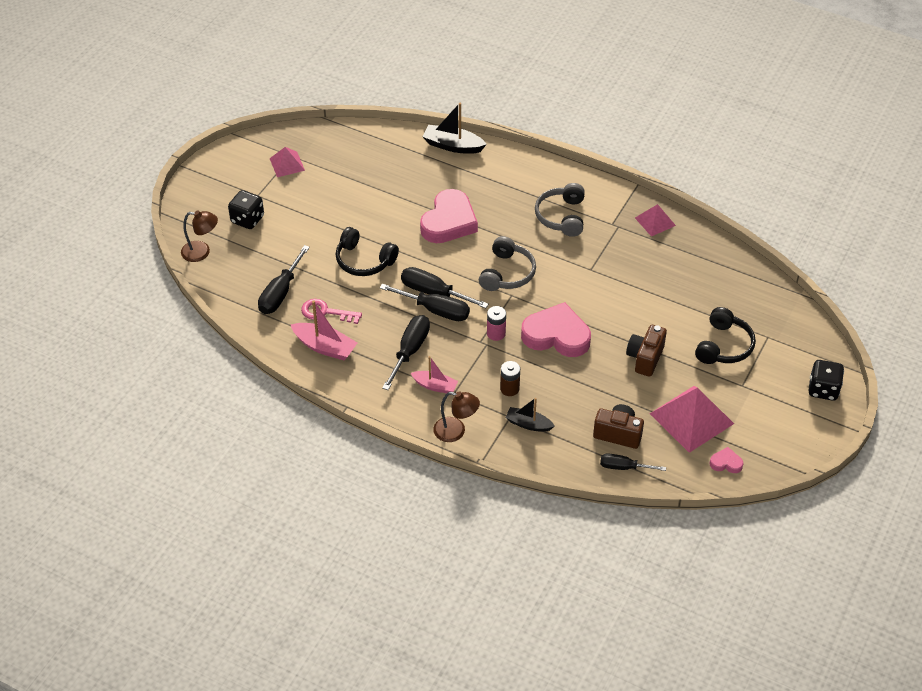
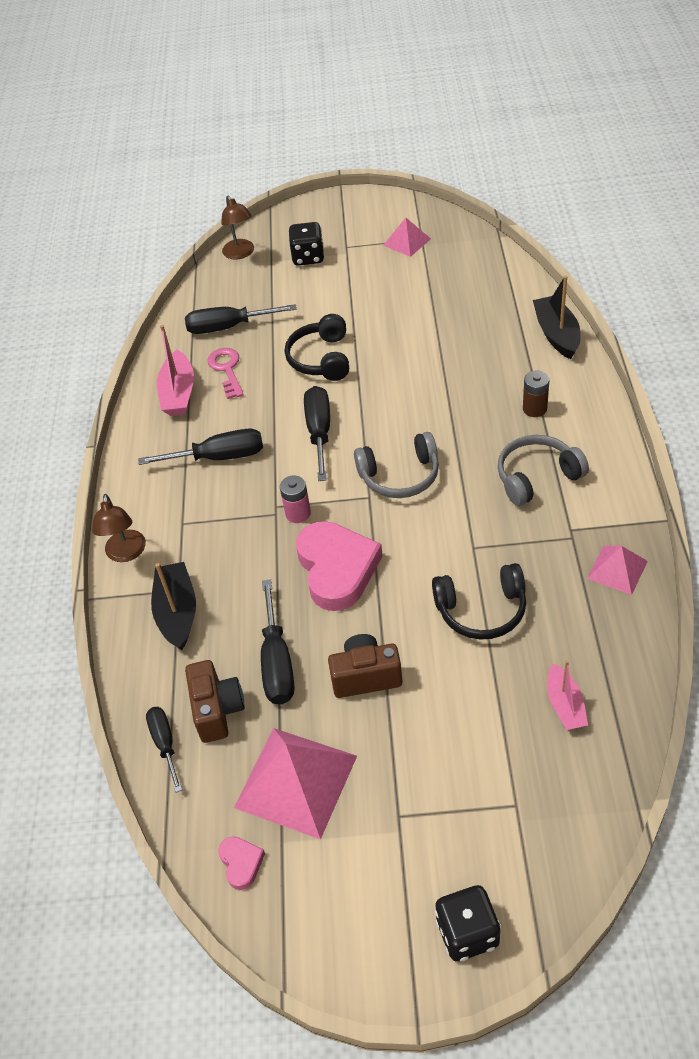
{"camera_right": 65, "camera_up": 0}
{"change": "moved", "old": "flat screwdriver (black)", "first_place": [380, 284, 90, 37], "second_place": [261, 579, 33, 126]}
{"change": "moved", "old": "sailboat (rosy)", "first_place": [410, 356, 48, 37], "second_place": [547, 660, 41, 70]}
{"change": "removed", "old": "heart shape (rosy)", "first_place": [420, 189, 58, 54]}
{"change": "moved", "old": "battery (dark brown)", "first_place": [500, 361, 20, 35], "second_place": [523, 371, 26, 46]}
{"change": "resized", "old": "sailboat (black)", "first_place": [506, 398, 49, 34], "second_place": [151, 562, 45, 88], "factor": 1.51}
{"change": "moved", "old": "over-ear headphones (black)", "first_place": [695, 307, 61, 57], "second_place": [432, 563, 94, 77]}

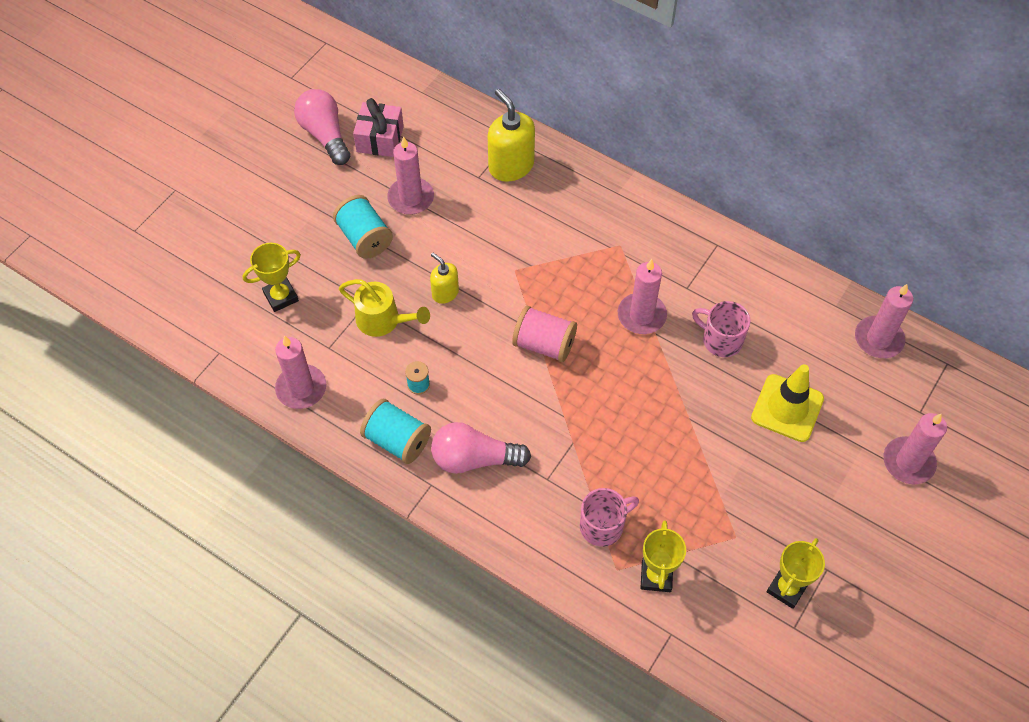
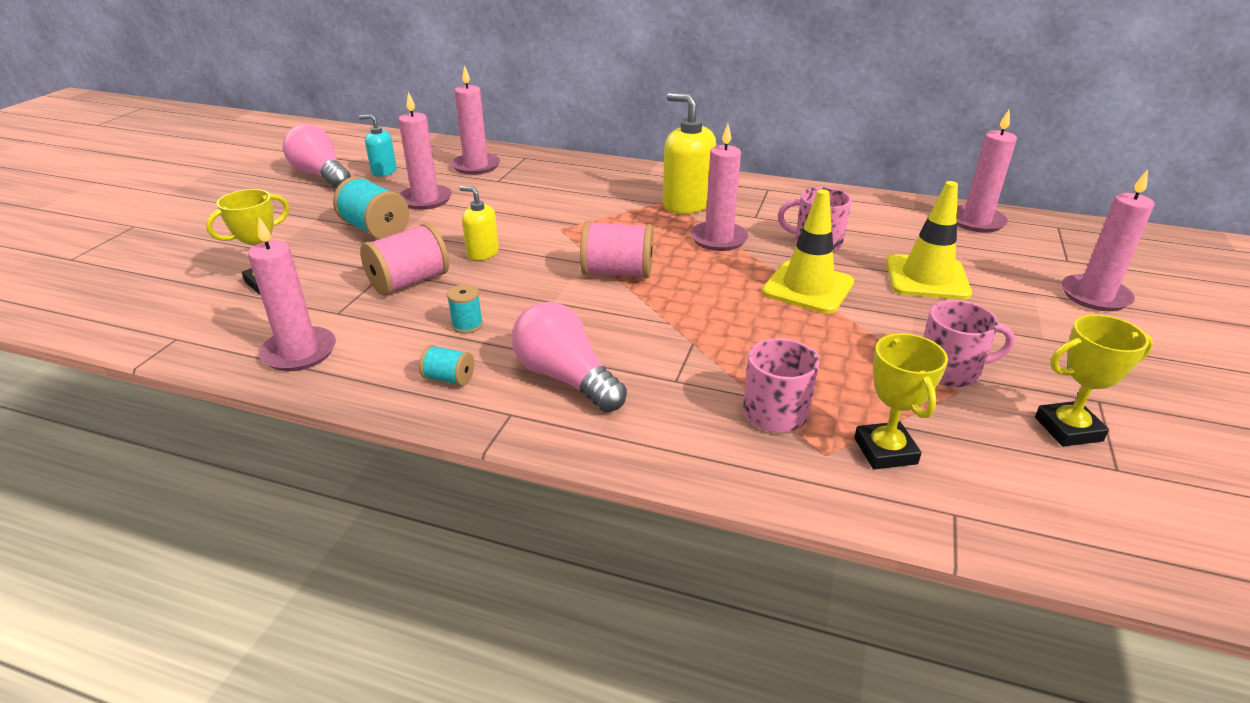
{"camera_right": -15, "camera_up": -25}
{"change": "replaced", "old": "watering pot (golden)", "new": "bobbin (rosy)", "first_place": [339, 279, 91, 58], "second_place": [360, 223, 89, 73]}
{"change": "replaced", "old": "present (rosy)", "new": "soap dispenser (aqua)", "first_place": [353, 98, 51, 59], "second_place": [359, 114, 38, 62]}
{"change": "resized", "old": "bobbin (aqua)", "first_place": [360, 399, 71, 65], "second_place": [419, 345, 55, 41], "factor": 0.53}
{"change": "turned", "old": "light bulb (rosy)", "first_place": [431, 422, 100, 52], "second_place": [512, 302, 115, 110], "degrees": 60}
{"change": "moved", "old": "soap dispenser (golden)", "first_place": [488, 89, 47, 93], "second_place": [663, 93, 53, 121]}
{"change": "turned", "old": "award cup (golden)", "first_place": [767, 538, 58, 71], "second_place": [1035, 315, 118, 132], "degrees": 60}
{"change": "added", "new": "candle (rosy)", "second_place": [451, 65, 49, 110]}
{"change": "added", "new": "traffic cone (golden)", "second_place": [762, 189, 92, 125]}
{"change": "added", "new": "tea mug (rosy)", "second_place": [923, 300, 92, 87]}

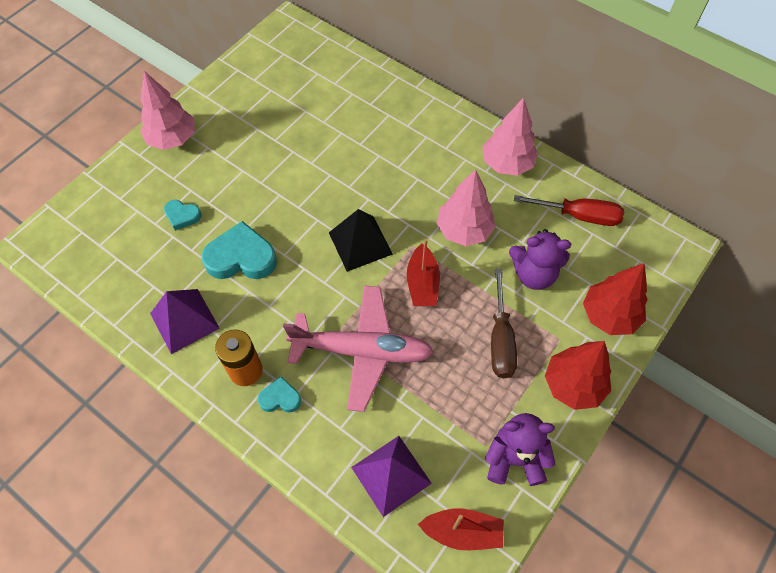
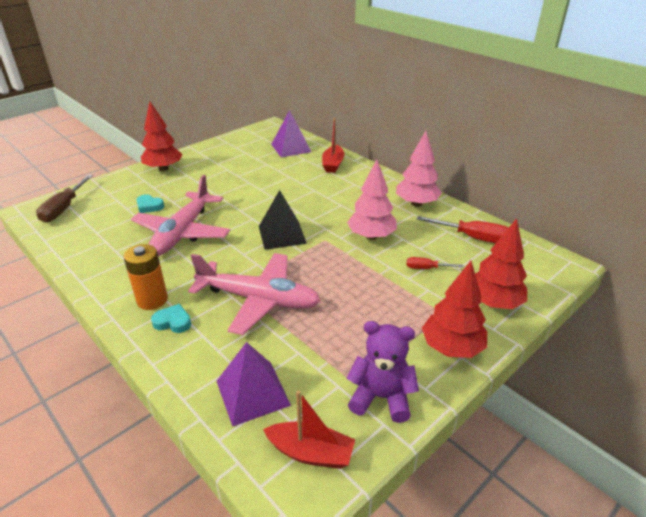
{"camera_right": 10, "camera_up": -25}
{"change": "recoloured", "old": "toy tree (rosy)", "new": "toy tree (scarlet)", "first_place": [140, 71, 55, 79], "second_place": [141, 101, 42, 70]}
{"change": "moved", "old": "solid pyramid (royal purple)", "first_place": [150, 289, 70, 65], "second_place": [271, 110, 41, 47]}
{"change": "replaced", "old": "heart shape (aqua)", "new": "toy plane (rosy)", "first_place": [202, 221, 75, 58], "second_place": [131, 175, 99, 81]}
{"change": "moved", "old": "sailboat (scarlet)", "first_place": [407, 239, 33, 67], "second_place": [322, 117, 23, 56]}
{"change": "moved", "old": "flat screwdriver (dark brown)", "first_place": [491, 269, 26, 109], "second_place": [36, 174, 57, 49]}
{"change": "replaced", "old": "stuffed bear (royal purple)", "new": "flat screwdriver (scarlet)", "first_place": [509, 229, 62, 61], "second_place": [407, 257, 57, 12]}

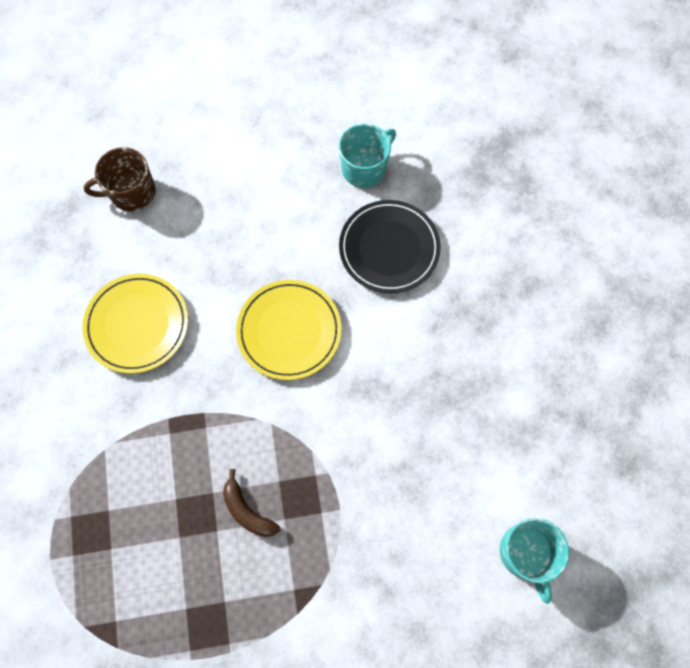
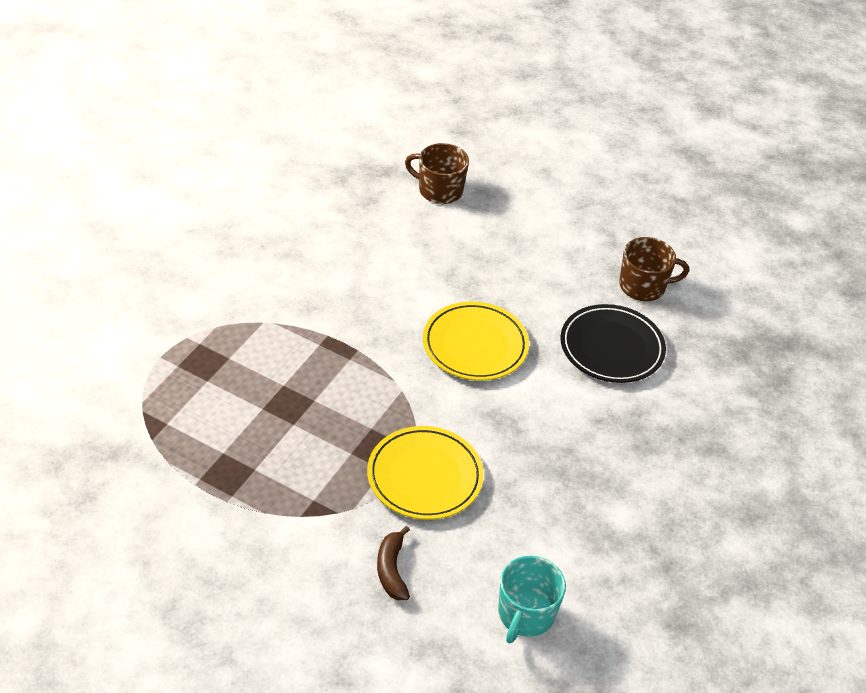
{"camera_right": 35, "camera_up": -25}
{"change": "moved", "old": "plate (golden)", "first_place": [82, 274, 106, 100], "second_place": [367, 426, 117, 94]}
{"change": "moved", "old": "banana (dark brown)", "first_place": [223, 469, 57, 68], "second_place": [377, 526, 33, 74]}
{"change": "recoloured", "old": "tea mug (aqua)", "new": "tea mug (dark brown)", "first_place": [339, 124, 57, 64], "second_place": [619, 237, 70, 64]}

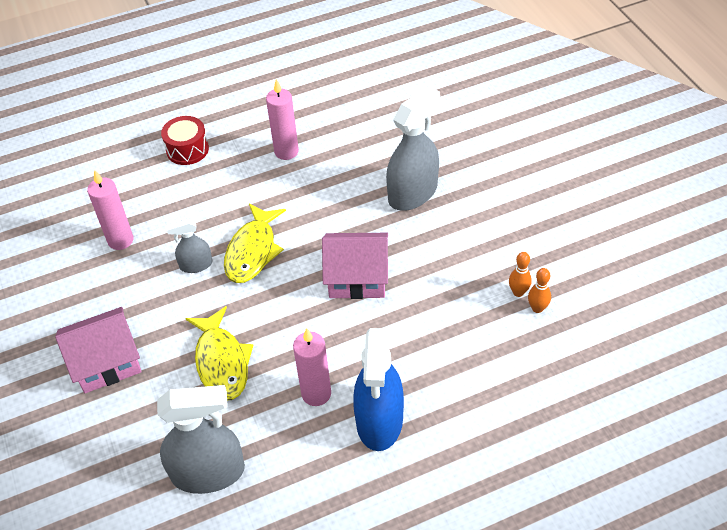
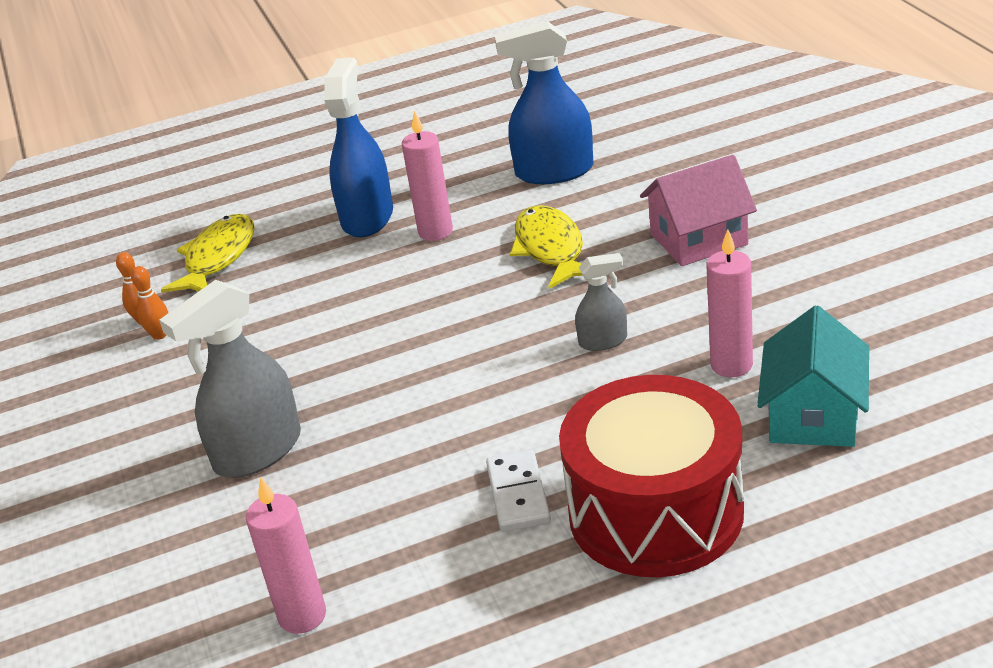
{"camera_right": -175, "camera_up": -15}
{"change": "recoloured", "old": "sprayer (grey)", "new": "sprayer (royal blue)", "first_place": [157, 385, 88, 109], "second_place": [494, 21, 99, 163]}
{"change": "resized", "old": "toy drum (scarlet)", "first_place": [161, 116, 48, 49], "second_place": [559, 375, 185, 202], "factor": 2.11}
{"change": "moved", "old": "fish (golden)", "first_place": [224, 203, 62, 80], "second_place": [161, 214, 93, 78]}
{"change": "moved", "old": "candle (rosy)", "first_place": [266, 79, 33, 81], "second_place": [246, 477, 80, 157]}
{"change": "removed", "old": "toy house (rosy)", "first_place": [322, 233, 66, 66]}
{"change": "added", "new": "domino (pure white)", "second_place": [486, 450, 65, 82]}
{"change": "added", "new": "toy house (aqua)", "second_place": [757, 306, 112, 141]}

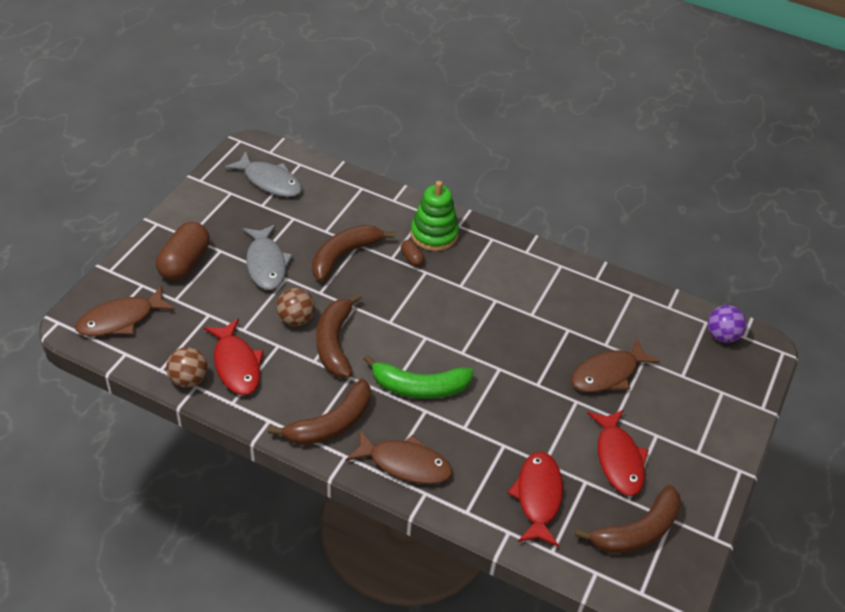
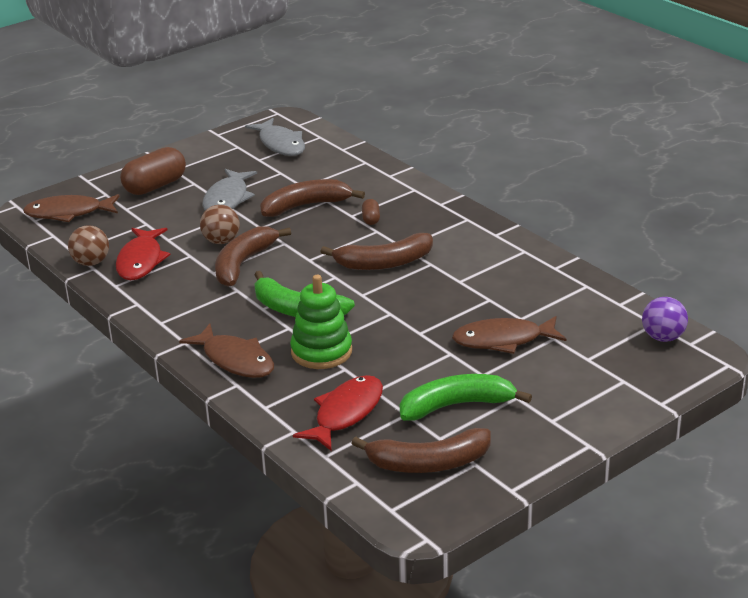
{"camera_right": 30, "camera_up": -15}
{"change": "moved", "old": "banana (dark brown)", "first_place": [268, 379, 103, 66], "second_place": [320, 233, 113, 37]}
{"change": "moved", "old": "stacking rings (leaf-green)", "first_place": [411, 181, 48, 70], "second_place": [290, 275, 62, 94]}
{"change": "replaced", "old": "fish (scarlet)", "new": "banana (leaf-green)", "first_place": [587, 409, 62, 87], "second_place": [400, 374, 132, 47]}

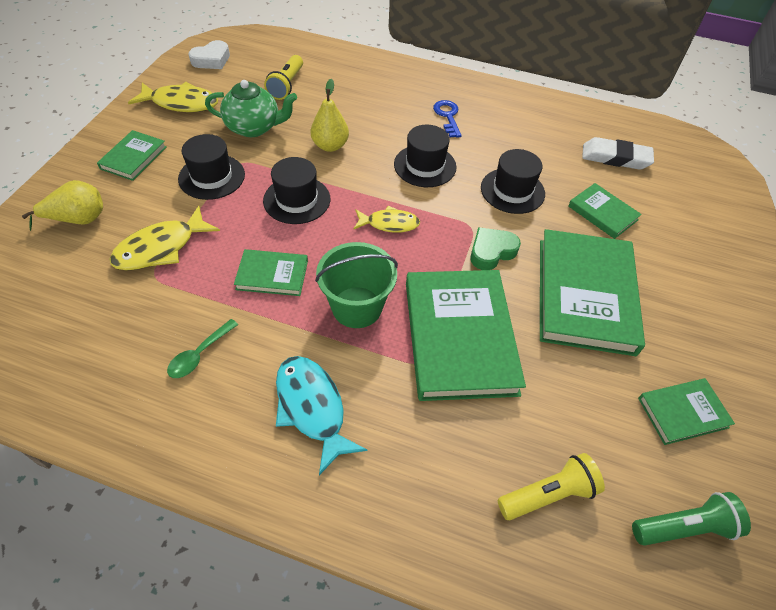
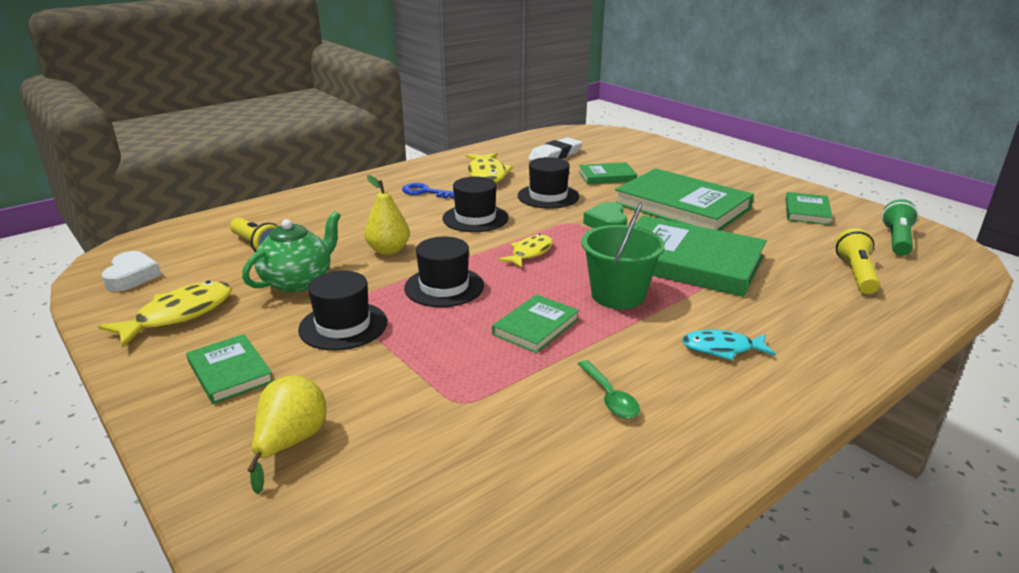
{"camera_right": -55, "camera_up": -25}
{"change": "moved", "old": "fish (golden)", "first_place": [109, 206, 111, 65], "second_place": [466, 153, 47, 30]}
{"change": "resized", "old": "fish (aqua)", "first_place": [276, 356, 91, 119], "second_place": [682, 329, 94, 32], "factor": 0.66}

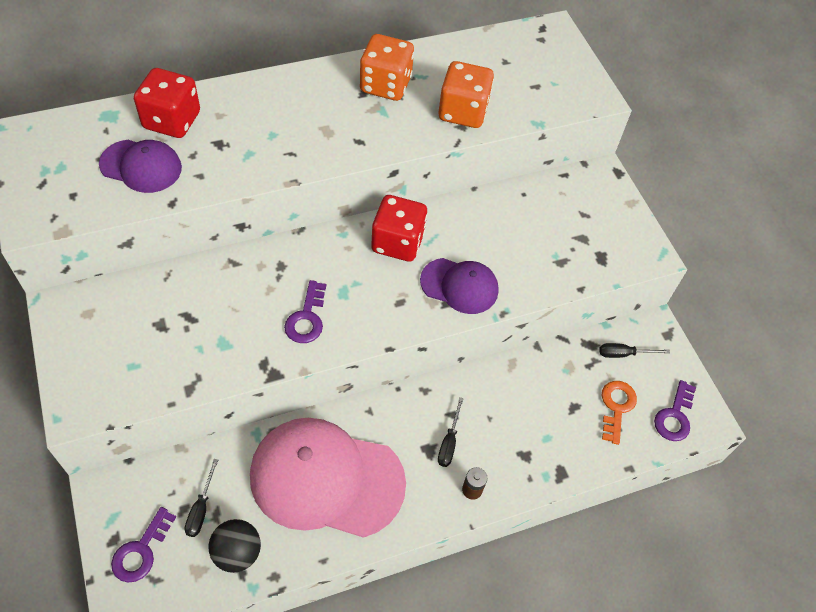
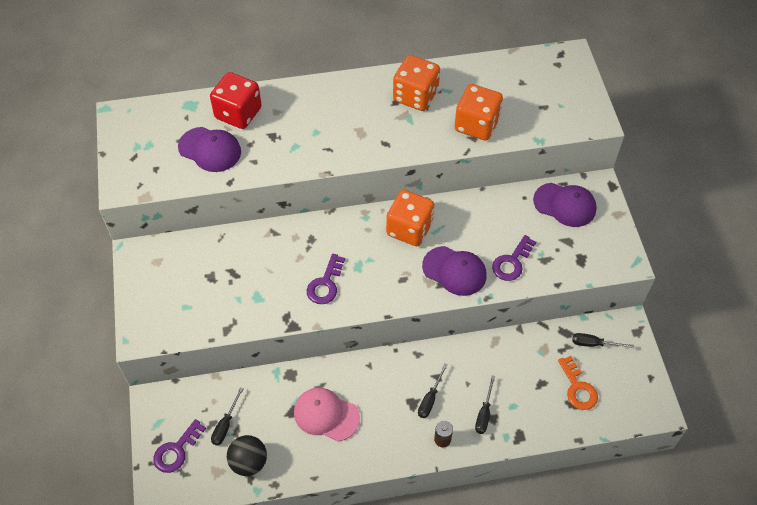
{"camera_right": 15, "camera_up": 0}
{"change": "resized", "old": "peaked cap (rosy)", "first_place": [250, 418, 156, 120], "second_place": [294, 388, 66, 53], "factor": 0.54}
{"change": "recoloured", "old": "dice (scarlet)", "new": "dice (orange-coloured)", "first_place": [371, 195, 56, 67], "second_place": [386, 190, 48, 56]}
{"change": "turned", "old": "door key (orange-coloured)", "first_place": [602, 381, 35, 64], "second_place": [558, 356, 40, 54], "degrees": 135}
{"change": "moved", "old": "door key (royal purple)", "first_place": [654, 380, 42, 61], "second_place": [492, 235, 44, 46]}
{"change": "added", "new": "flat screwdriver (black)", "second_place": [475, 376, 20, 58]}
{"change": "added", "new": "peaked cap (royal purple)", "second_place": [533, 183, 64, 44]}

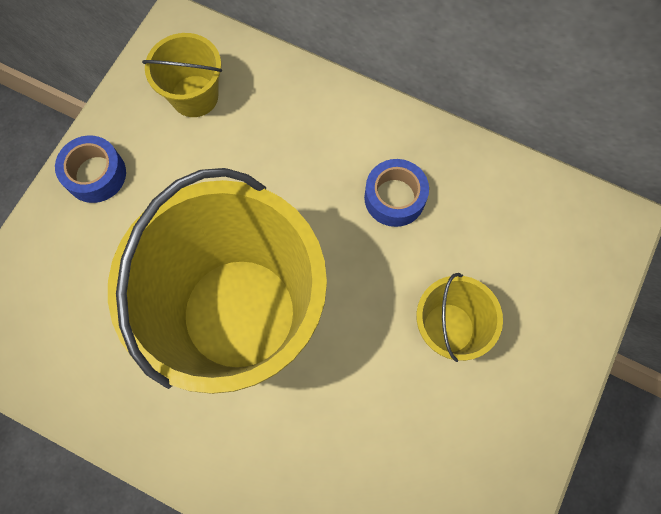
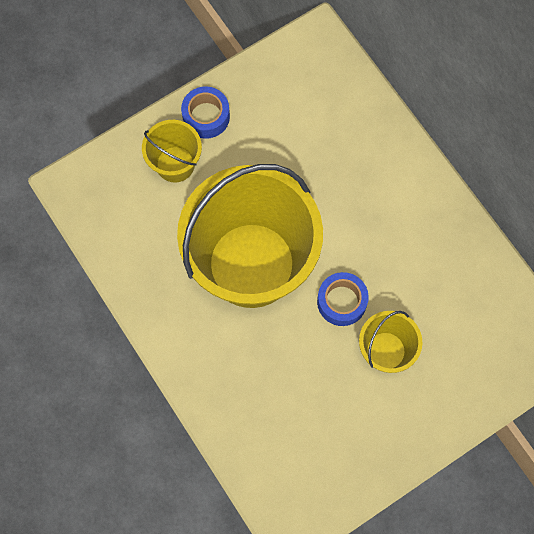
{"camera_right": 30, "camera_up": 0}
{"change": "moved", "old": "sand bucket (golden)", "first_place": [142, 33, 80, 84], "second_place": [142, 120, 60, 63]}
{"change": "moved", "old": "sticky tape (royal blue)", "first_place": [364, 159, 65, 68], "second_place": [317, 272, 52, 54]}

